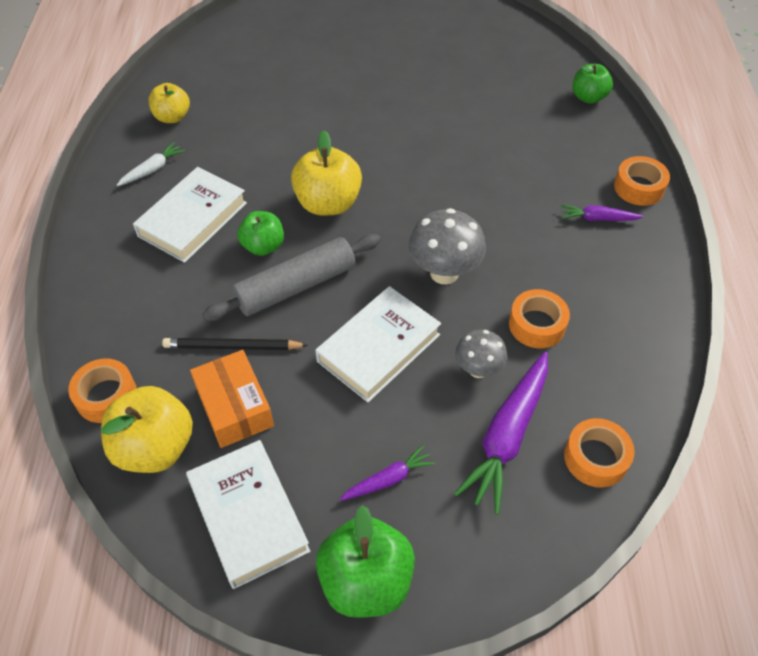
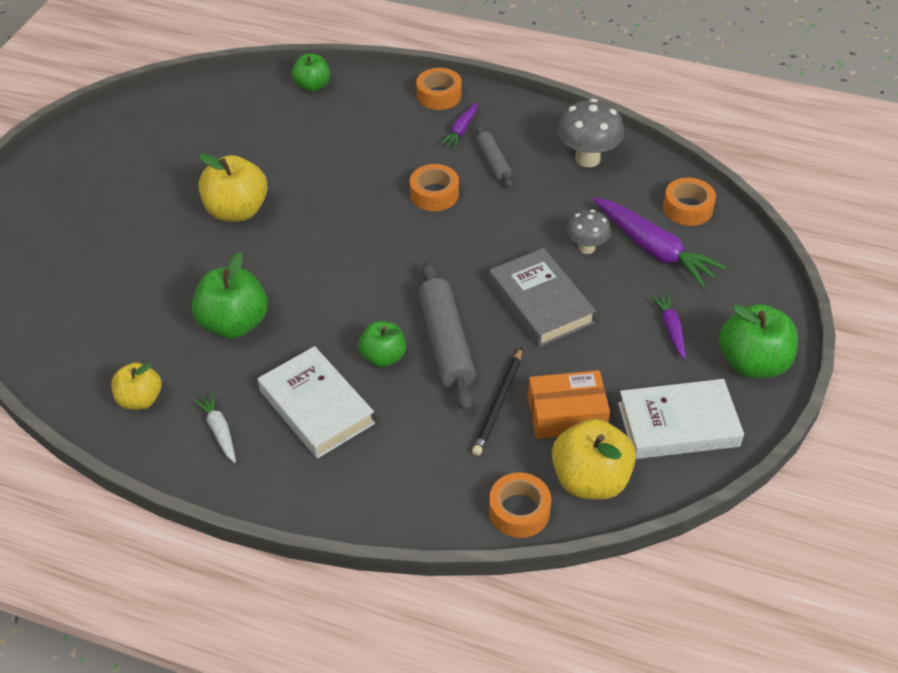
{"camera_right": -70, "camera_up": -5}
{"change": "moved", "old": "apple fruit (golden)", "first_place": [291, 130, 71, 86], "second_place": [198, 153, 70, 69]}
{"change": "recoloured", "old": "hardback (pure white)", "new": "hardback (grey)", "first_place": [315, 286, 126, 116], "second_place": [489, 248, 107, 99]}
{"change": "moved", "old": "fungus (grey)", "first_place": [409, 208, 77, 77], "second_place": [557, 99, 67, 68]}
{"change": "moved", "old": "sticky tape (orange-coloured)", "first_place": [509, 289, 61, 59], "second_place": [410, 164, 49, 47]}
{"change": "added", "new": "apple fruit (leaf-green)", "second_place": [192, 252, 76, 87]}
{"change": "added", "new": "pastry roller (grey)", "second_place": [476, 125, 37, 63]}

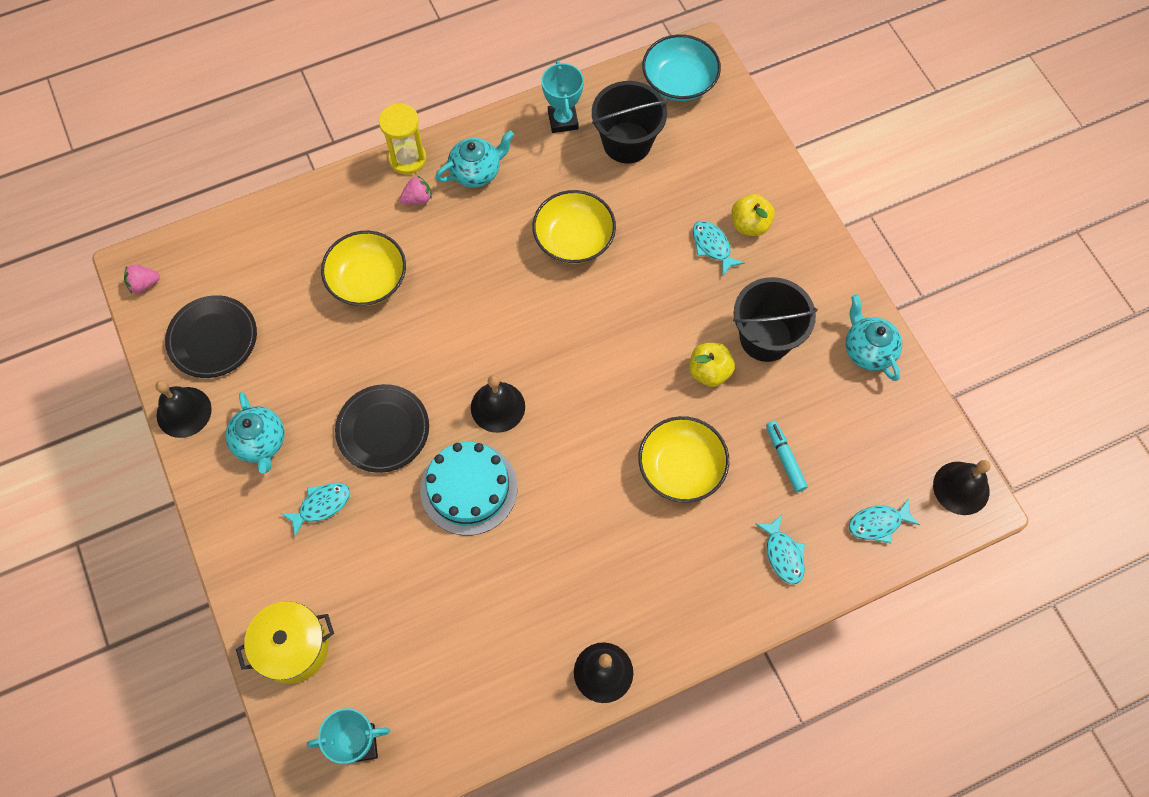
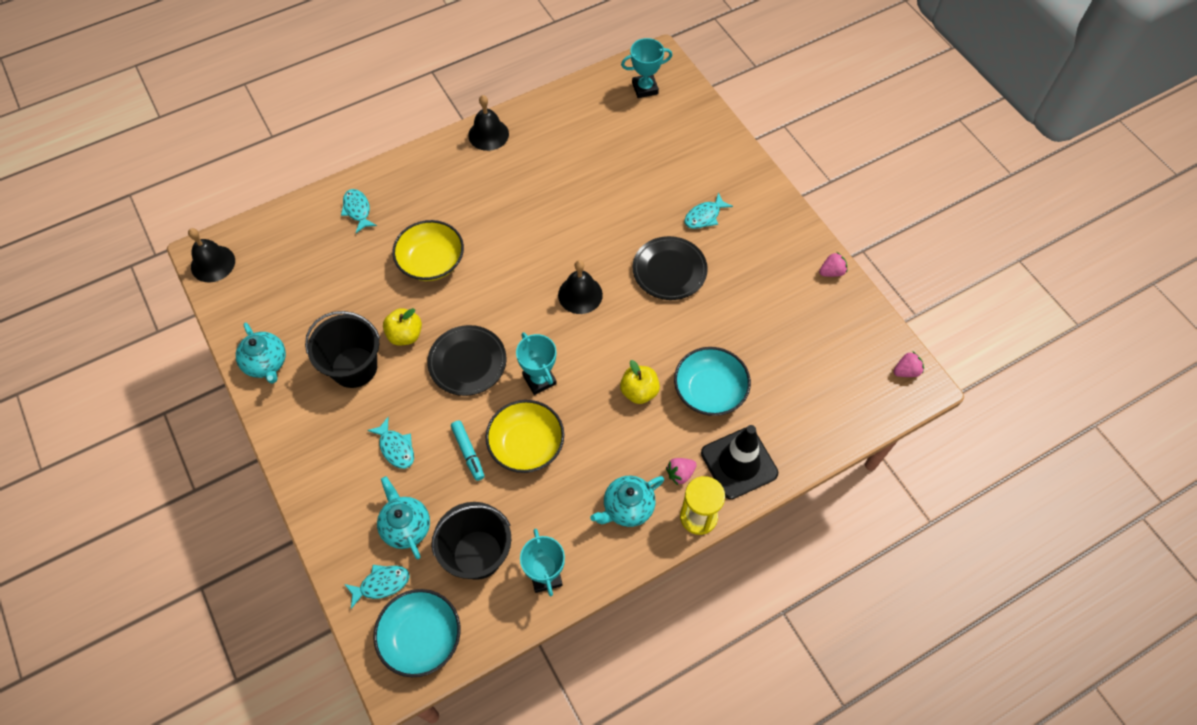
{"camera_right": 175, "camera_up": -5}
{"change": "replaced", "old": "hand bell (black)", "new": "strawberry (rosy)", "first_place": [155, 380, 57, 58], "second_place": [819, 252, 28, 25]}
{"change": "moved", "old": "plate (black)", "first_place": [165, 295, 92, 83], "second_place": [427, 325, 79, 71]}
{"change": "moved", "old": "tea pot (aqua)", "first_place": [225, 392, 59, 81], "second_place": [377, 476, 53, 83]}
{"change": "removed", "old": "pot (golden)", "first_place": [236, 601, 98, 83]}
{"change": "recoloured", "old": "deep dish (golden)", "new": "deep dish (aqua)", "first_place": [321, 231, 85, 75], "second_place": [674, 347, 77, 69]}
{"change": "removed", "old": "layer cake (aqua)", "first_place": [420, 442, 98, 94]}
{"change": "moved", "old": "apple fruit (golden)", "first_place": [731, 194, 44, 42], "second_place": [620, 360, 40, 44]}
{"change": "moved", "old": "felt pen (aqua)", "first_place": [766, 421, 42, 71], "second_place": [451, 420, 34, 61]}
{"change": "moved", "old": "fish (aqua)", "first_place": [849, 498, 71, 46], "second_place": [344, 565, 65, 44]}
{"change": "added", "new": "award cup (aqua)", "second_place": [516, 332, 41, 63]}
{"change": "added", "new": "traffic cone (black)", "second_place": [701, 425, 77, 74]}

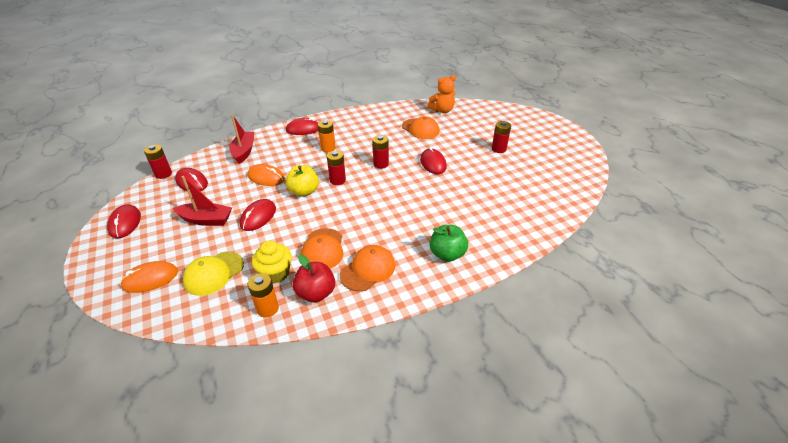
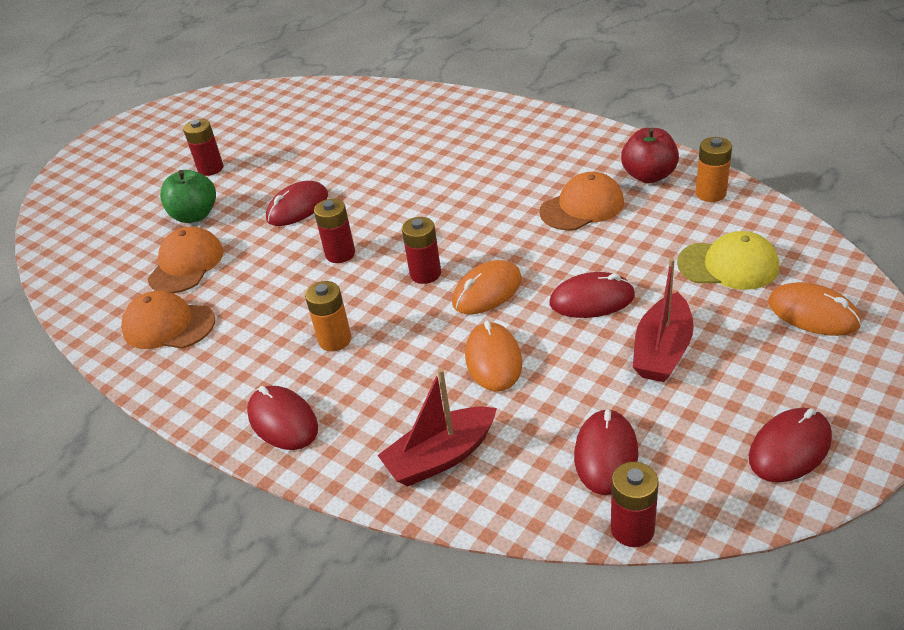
{"camera_right": -115, "camera_up": 0}
{"change": "turned", "old": "sailboat (scarlet)", "first_place": [173, 176, 59, 50], "second_place": [633, 258, 61, 124], "degrees": -135}
{"change": "removed", "old": "cupcake (golden)", "first_place": [252, 241, 40, 43]}
{"change": "replaced", "old": "apple fruit (golden)", "new": "mouse (orange-coloured)", "first_place": [286, 165, 33, 32], "second_place": [452, 260, 70, 54]}
{"change": "moved", "old": "peaked cap (orange-coloured)", "first_place": [340, 245, 55, 47], "second_place": [121, 291, 94, 58]}
{"change": "removed", "old": "stuffed bear (orange-coloured)", "first_place": [427, 75, 29, 38]}
{"change": "moved", "old": "apple fruit (leaf-green)", "first_place": [430, 225, 38, 37], "second_place": [160, 170, 56, 53]}

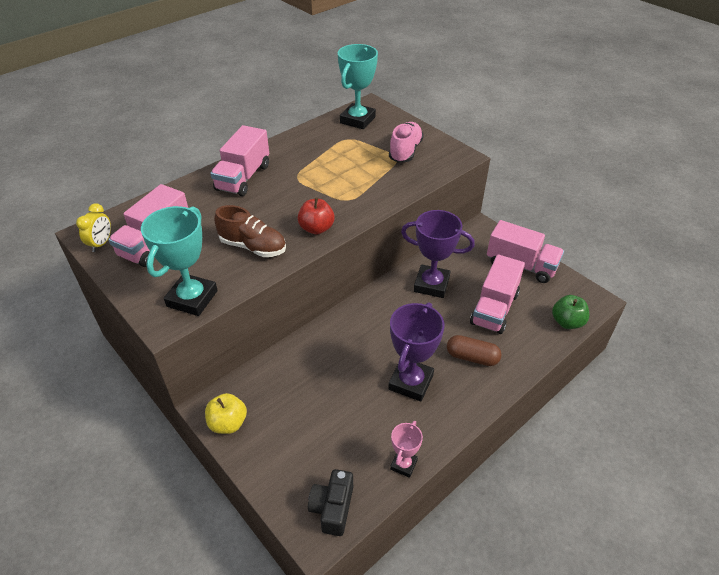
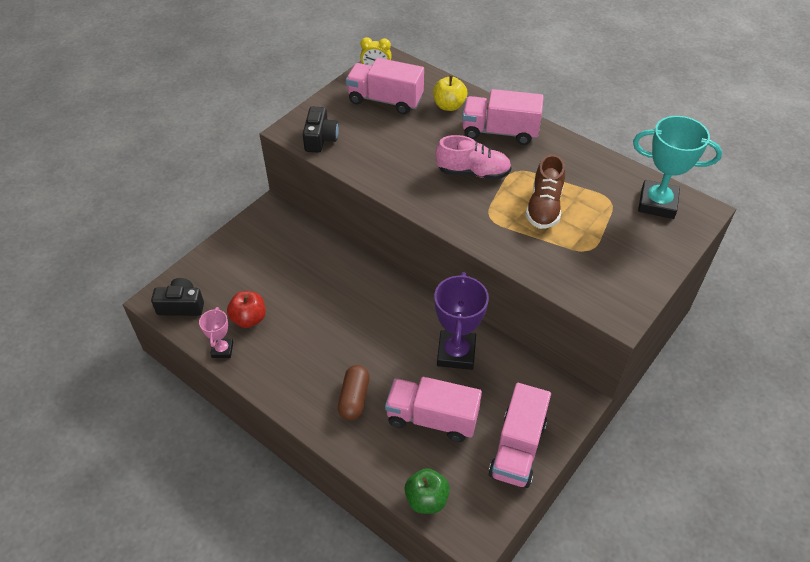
{"camera_right": 80, "camera_up": 5}
{"change": "replaced", "old": "award cup (aqua)", "new": "camera (black)", "first_place": [141, 206, 77, 110], "second_place": [303, 106, 36, 47]}
{"change": "moved", "old": "apple fruit (golden)", "first_place": [205, 393, 42, 41], "second_place": [433, 75, 34, 36]}
{"change": "moved", "old": "shoe (dark brown)", "first_place": [214, 205, 72, 52], "second_place": [526, 154, 39, 75]}
{"change": "moved", "old": "apple fruit (scarlet)", "first_place": [298, 198, 37, 37], "second_place": [227, 291, 39, 37]}
{"change": "removed", "old": "award cup (royal purple)", "first_place": [388, 302, 57, 100]}
{"change": "moved", "old": "shoe (rosy)", "first_place": [389, 122, 35, 41], "second_place": [435, 135, 76, 45]}
{"change": "turned", "old": "award cup (rosy)", "first_place": [390, 421, 33, 57], "second_place": [199, 307, 34, 51], "degrees": 75}

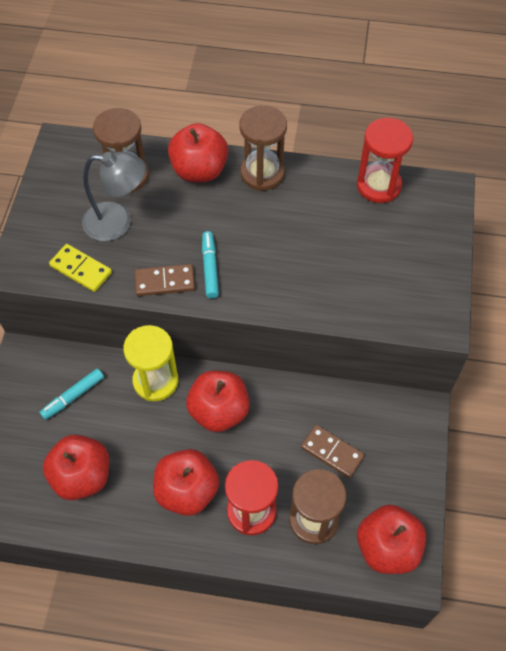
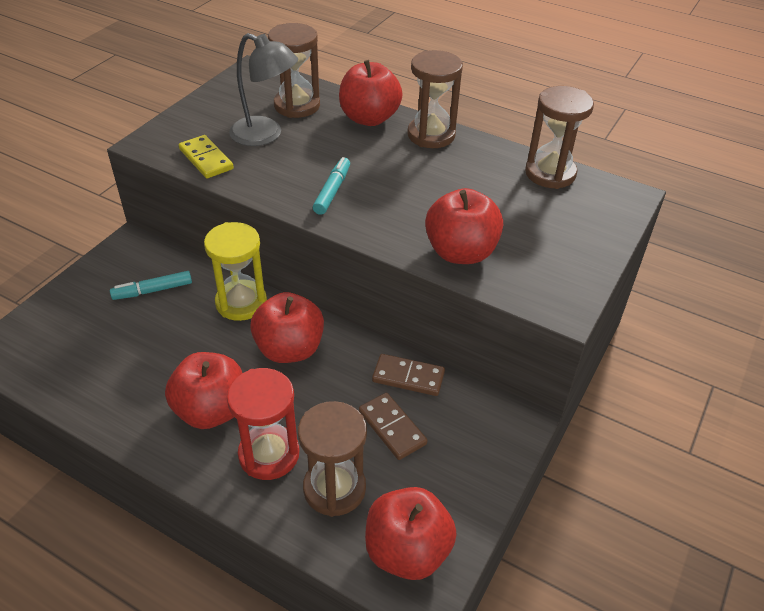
{"camera_right": 20, "camera_up": -15}
{"change": "moved", "old": "apple fruit (scarlet)", "first_place": [43, 435, 66, 65], "second_place": [425, 188, 78, 76]}
{"change": "moved", "old": "domino (dark brown)", "first_place": [135, 264, 60, 32], "second_place": [372, 354, 73, 42]}
{"change": "recoloured", "old": "sand timer (scarlet)", "new": "sand timer (dark brown)", "first_place": [357, 118, 56, 85], "second_place": [525, 86, 69, 103]}

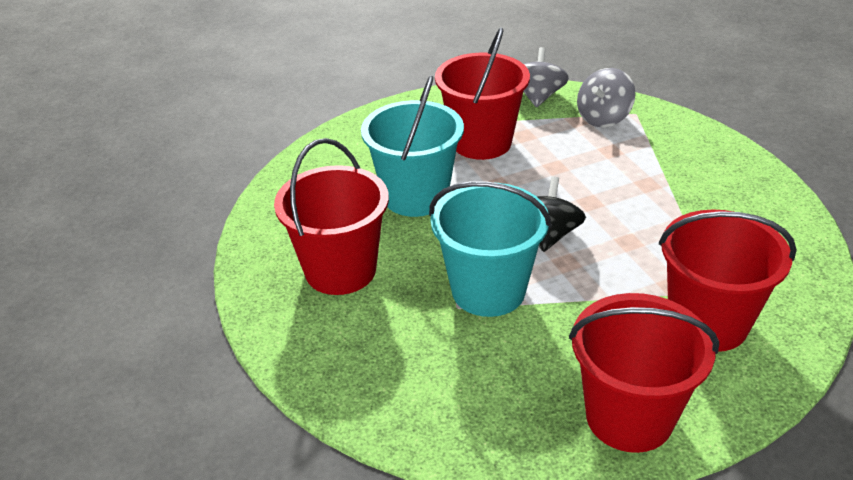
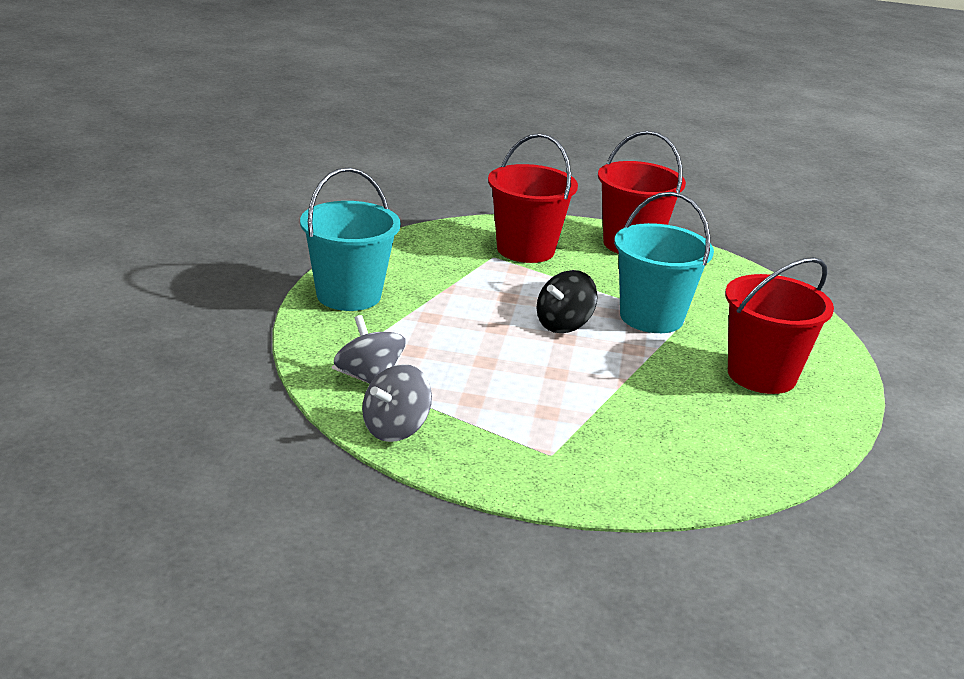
{"camera_right": -150, "camera_up": -10}
{"change": "moved", "old": "sand bucket (aqua)", "first_place": [361, 75, 103, 142], "second_place": [300, 167, 101, 144]}
{"change": "removed", "old": "sand bucket (scarlet)", "first_place": [435, 27, 95, 133]}
{"change": "turned", "old": "toy top (grey)", "first_place": [577, 68, 58, 59], "second_place": [334, 315, 72, 68], "degrees": -105}

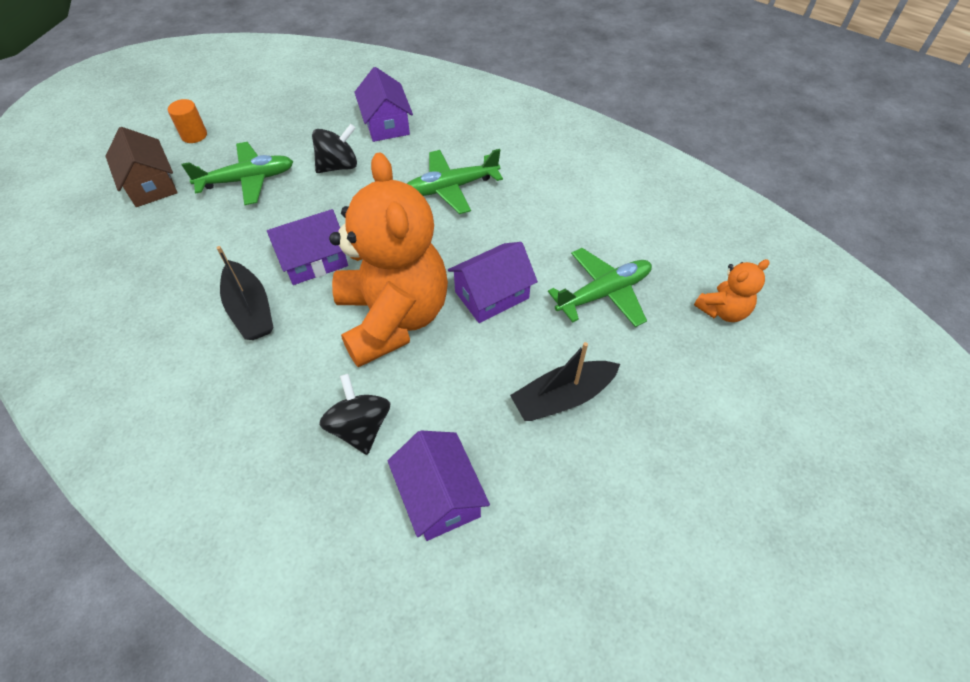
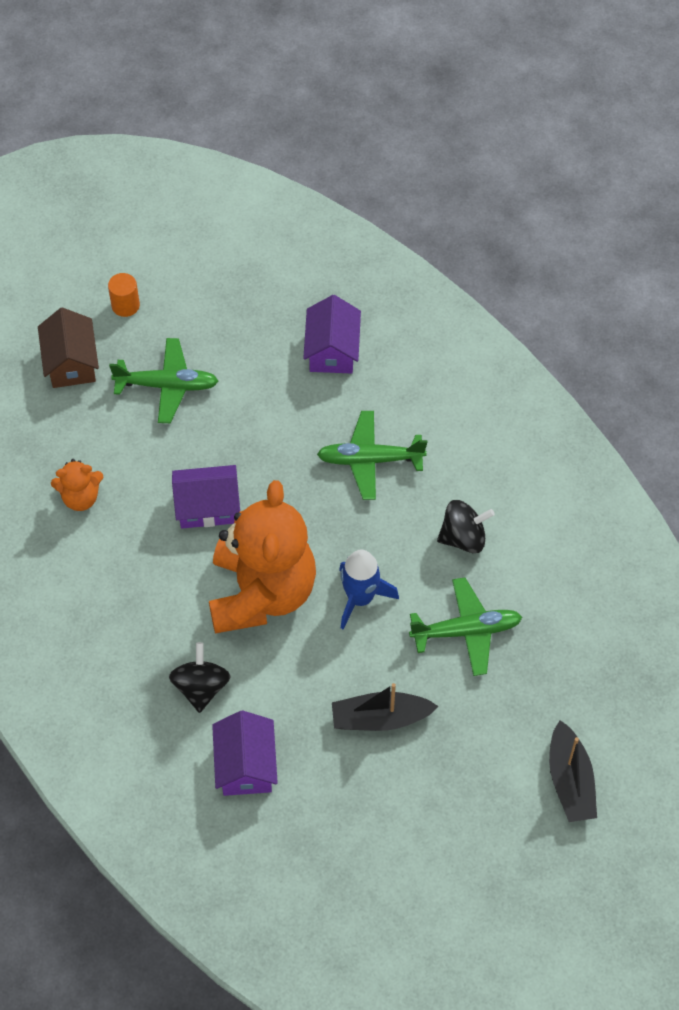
{"camera_right": 20, "camera_up": 5}
{"change": "moved", "old": "sailboat (black)", "first_place": [217, 246, 57, 94], "second_place": [549, 720, 48, 102]}
{"change": "moved", "old": "toy top (black)", "first_place": [312, 124, 45, 49], "second_place": [437, 500, 58, 53]}
{"change": "replaced", "old": "toy house (royal purple)", "new": "rocket (royal blue)", "first_place": [448, 242, 90, 81], "second_place": [339, 550, 60, 80]}
{"change": "moved", "old": "stuffed bear (orange-coloured)", "first_place": [694, 259, 76, 63], "second_place": [51, 459, 52, 52]}

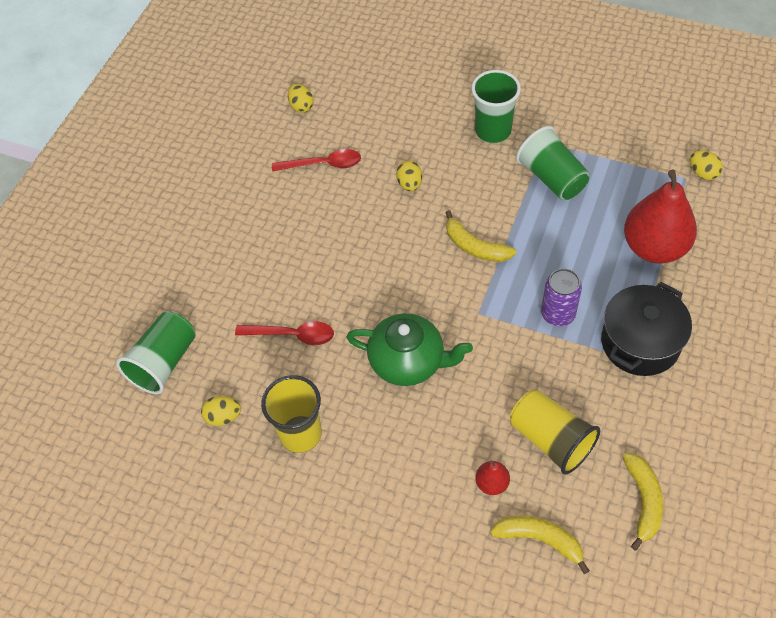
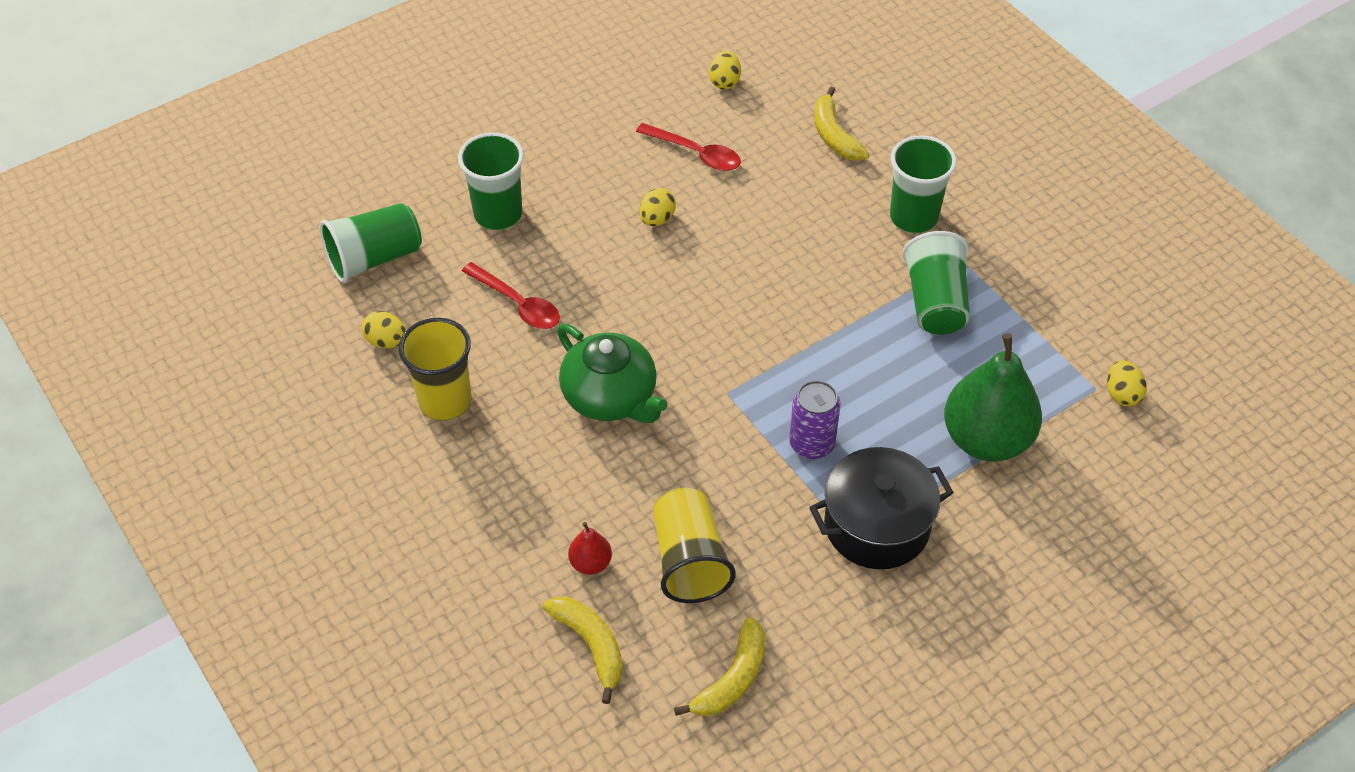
{"camera_right": 30, "camera_up": -5}
{"change": "moved", "old": "toy egg (golden)", "first_place": [396, 161, 26, 30], "second_place": [640, 188, 36, 38]}
{"change": "moved", "old": "banana (golden)", "first_place": [445, 210, 71, 52], "second_place": [814, 87, 55, 74]}
{"change": "recoloured", "old": "pear (scarlet)", "new": "pear (leaf-green)", "first_place": [624, 170, 73, 94], "second_place": [944, 333, 98, 129]}
{"change": "added", "new": "tumbler (leaf-green)", "second_place": [458, 132, 66, 98]}

